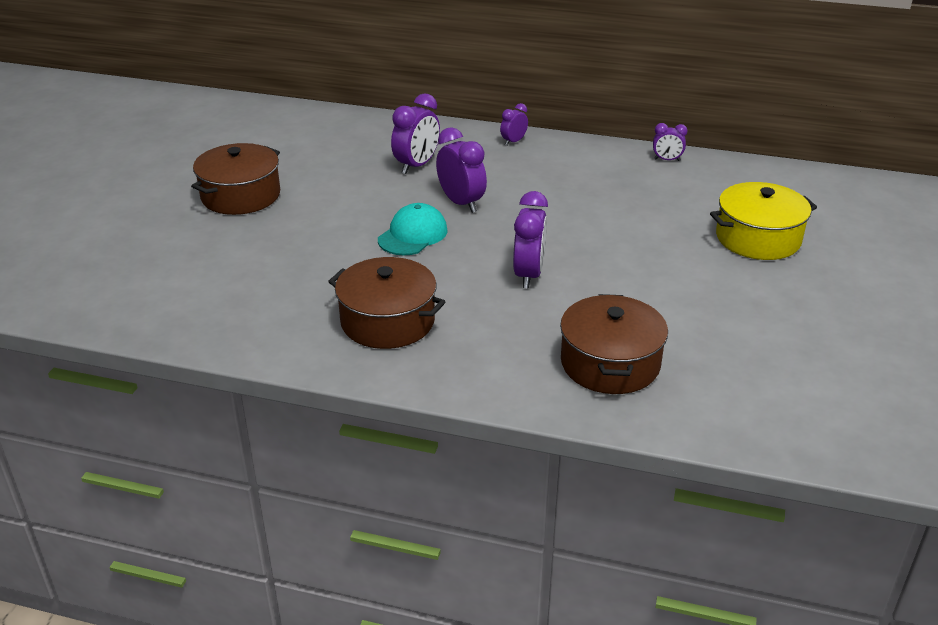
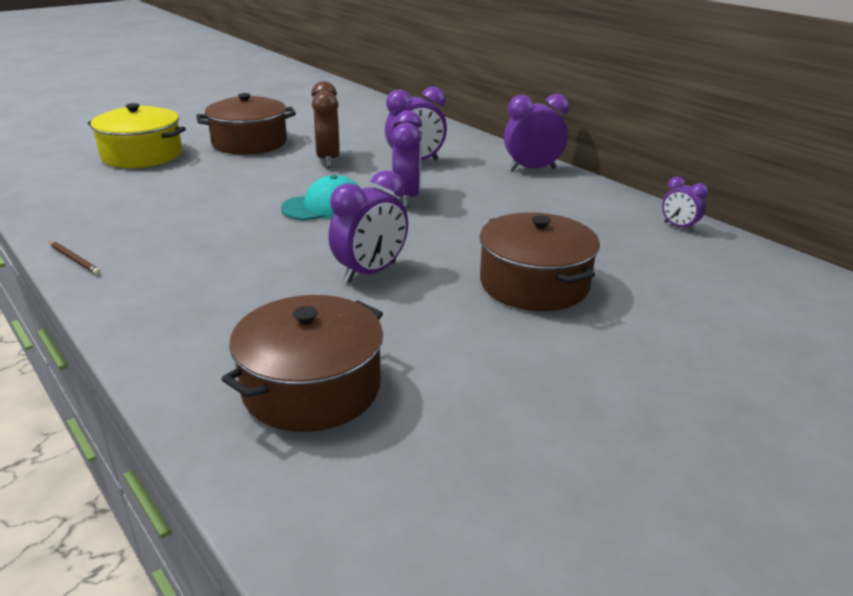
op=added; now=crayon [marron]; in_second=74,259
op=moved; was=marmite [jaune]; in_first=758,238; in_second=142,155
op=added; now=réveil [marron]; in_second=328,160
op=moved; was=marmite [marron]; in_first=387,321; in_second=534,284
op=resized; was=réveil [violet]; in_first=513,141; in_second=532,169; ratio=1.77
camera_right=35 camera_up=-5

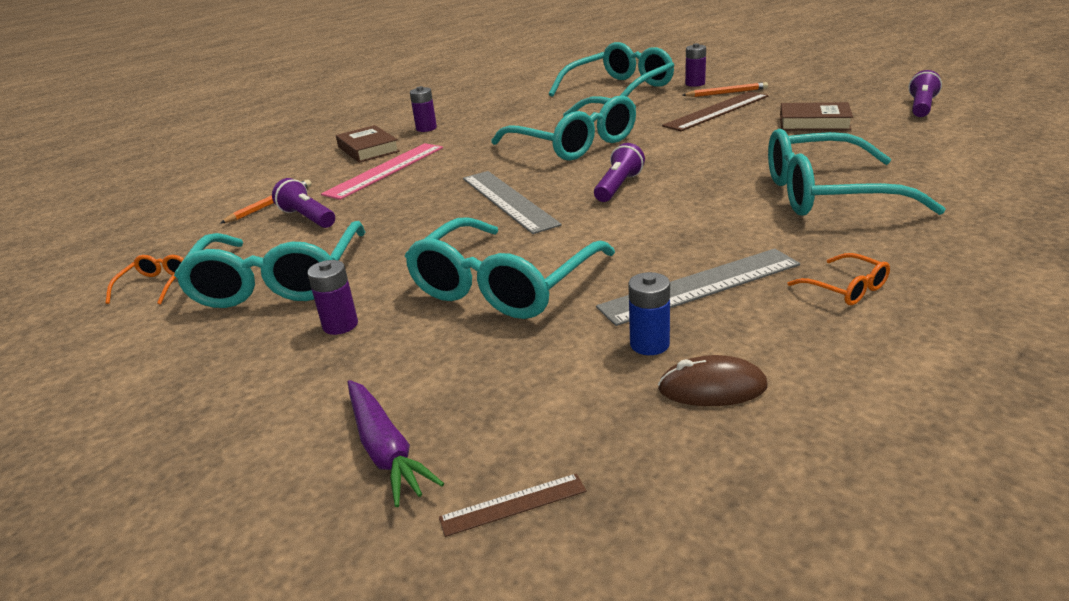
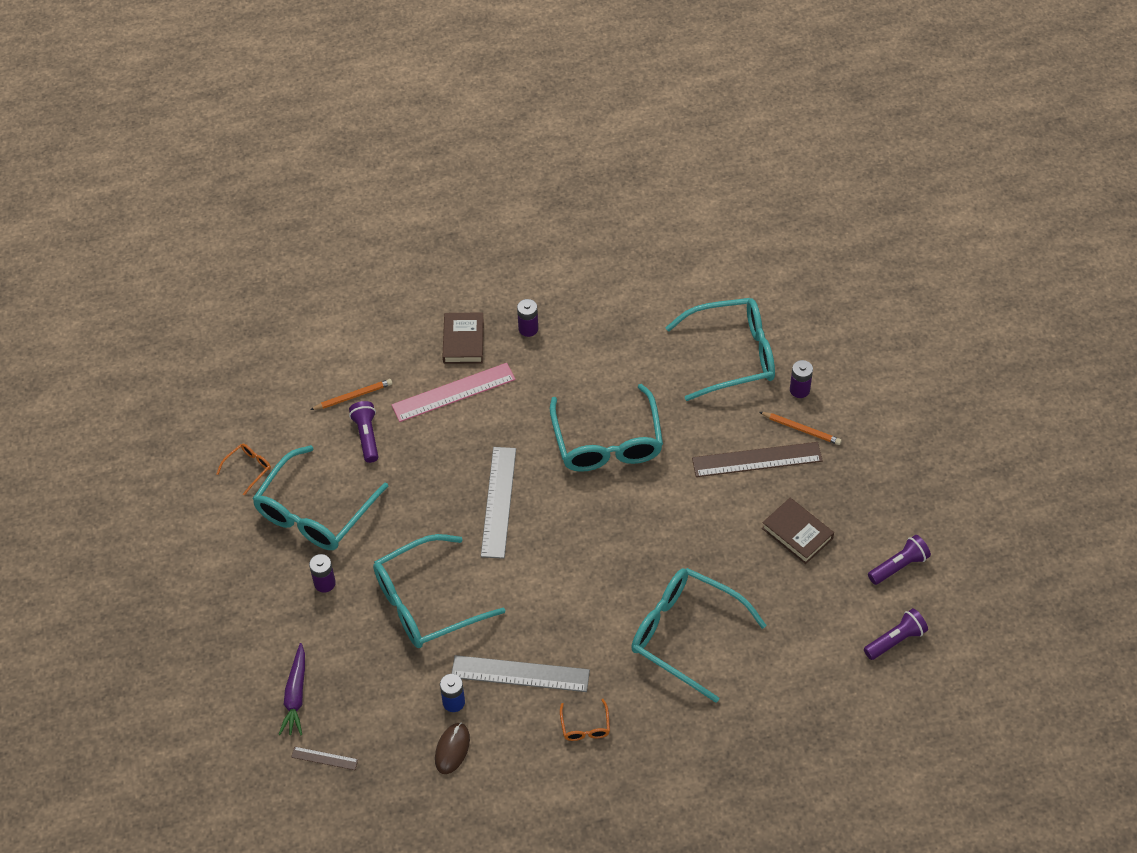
op=turned; was=souris [marron]; in_first=712,388; in_second=452,749; clockwise=75
op=moved; was=lampe de poche [violet]; in_first=618,187; in_second=895,640
camera_right=30 camera_up=25

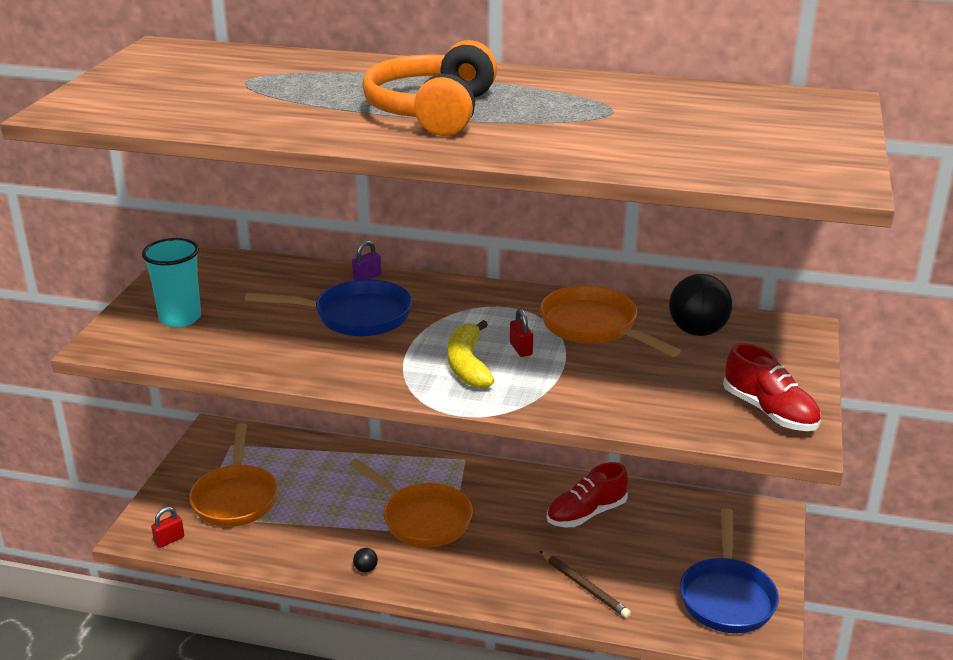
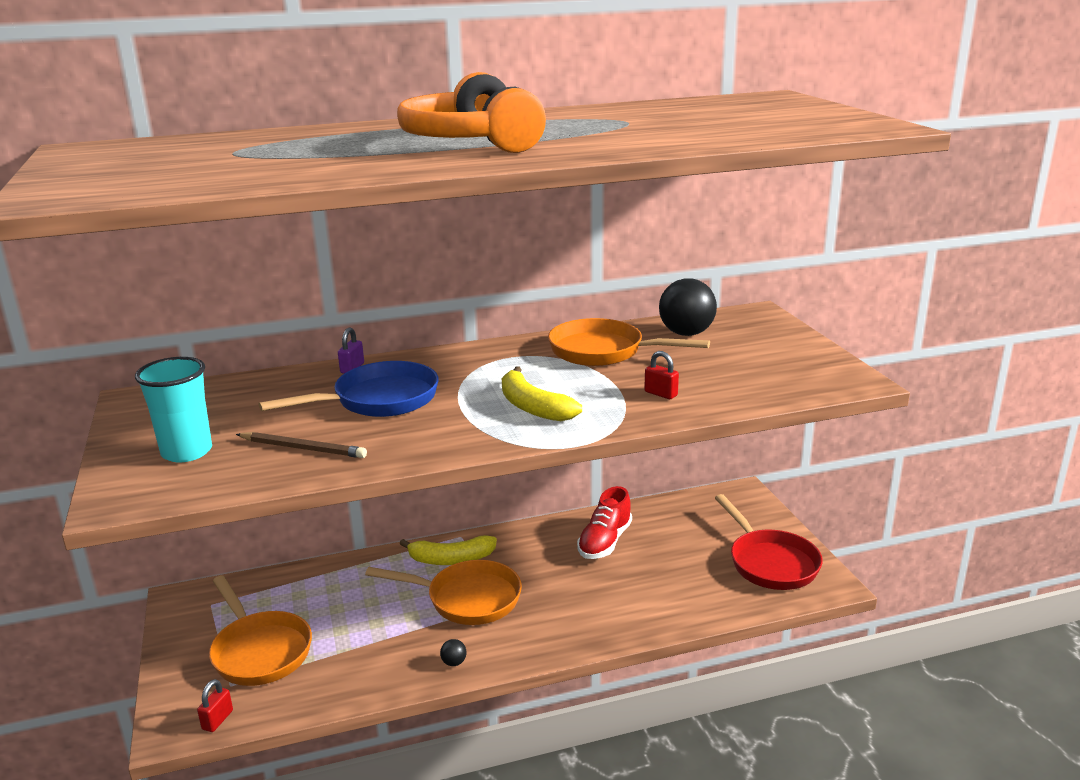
op=moved; was=crayon [marron]; in_first=584,586; in_second=303,448
op=added; now=banane [jaune]; in_second=451,559
op=moved; was=cadenas [rouge]; in_first=521,349; in_second=661,394
op=recoloured; was=poêle [bleu]; now=poêle [rouge]; in_first=727,597; in_second=770,562
op=removed; was=chaussure [rouge]; in_first=769,412
camera_right=-30 camera_up=-5

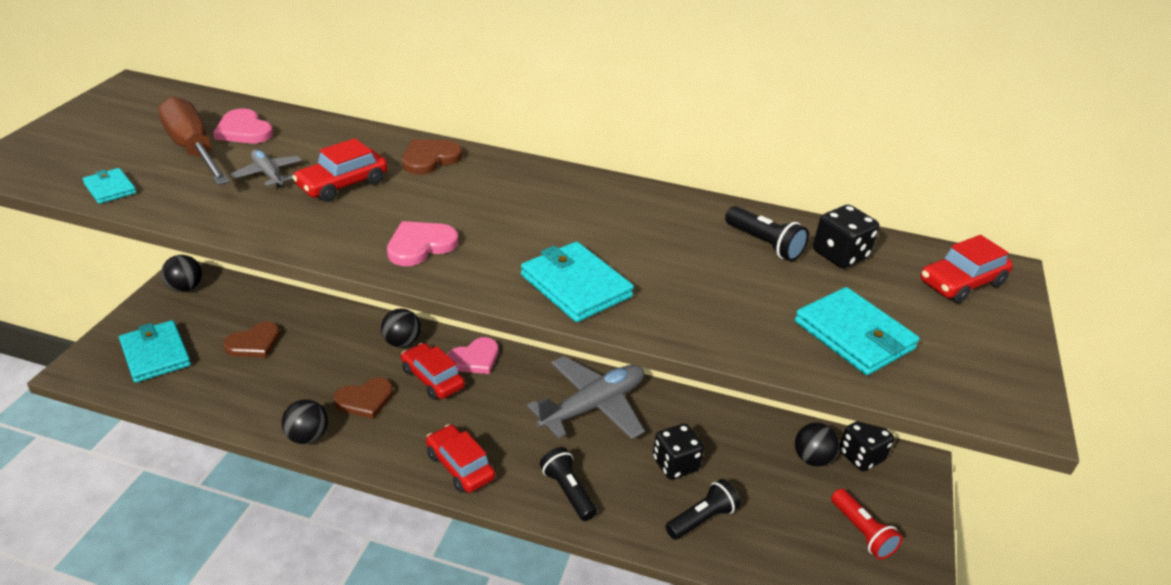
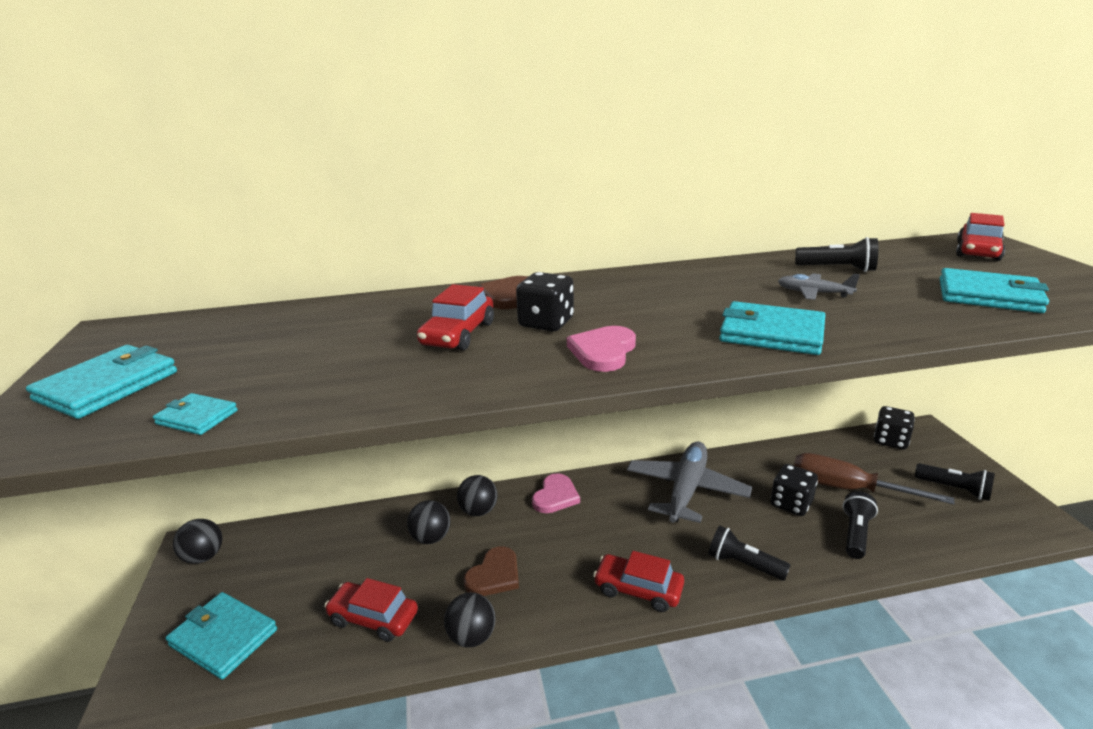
op=added; now=portefeuille [turquoise]; in_second=107,386
op=moved; was=voiture [rouge]; in_first=432,379; in_second=373,618
op=moved; was=balle [noir]; in_first=812,459; in_second=431,538
op=moved; was=dé [noir]; in_first=840,255; in_second=546,323
op=moved; was=avion [gris]; in_first=268,174; in_second=813,293
op=moved; was=tournevis [marron]; in_first=193,149; in_second=846,488
op=recoloured; was=lampe de poche [rouge]; now=lampe de poche [noir]; in_first=862,532; in_second=954,489
op=removed; was=cœur [rose]; in_first=244,130
op=removed; was=cœur [marron]; in_first=254,343
camera_right=-25 camera_up=-10

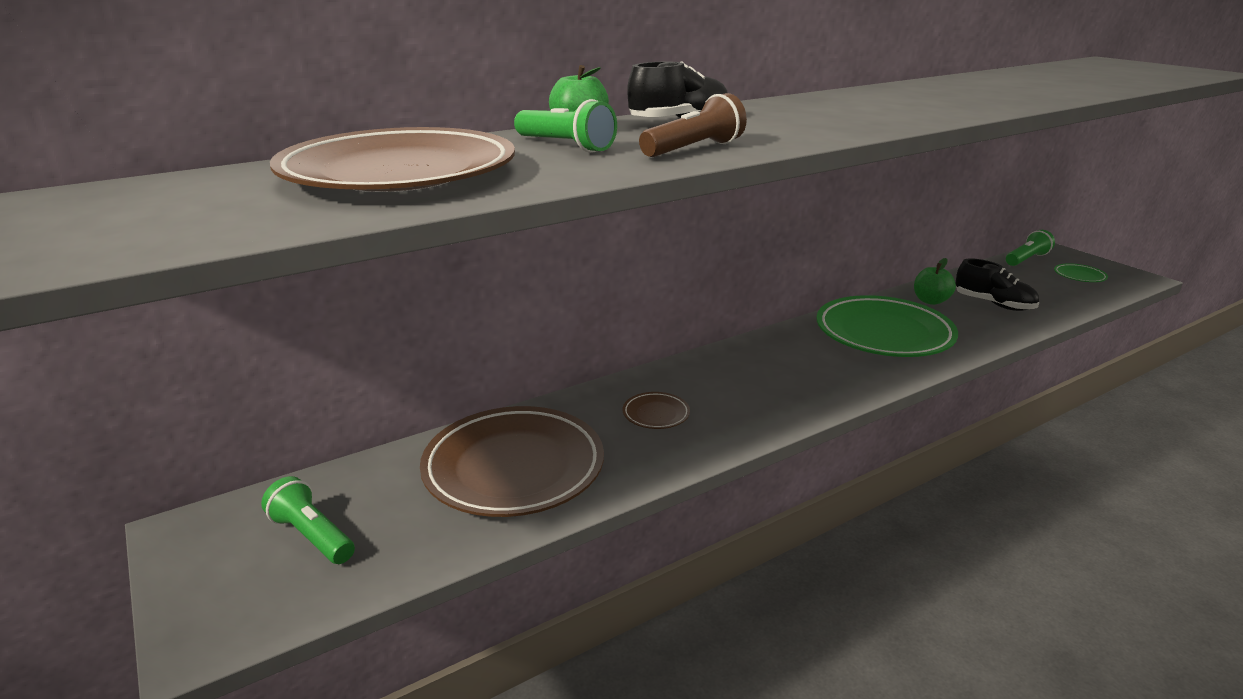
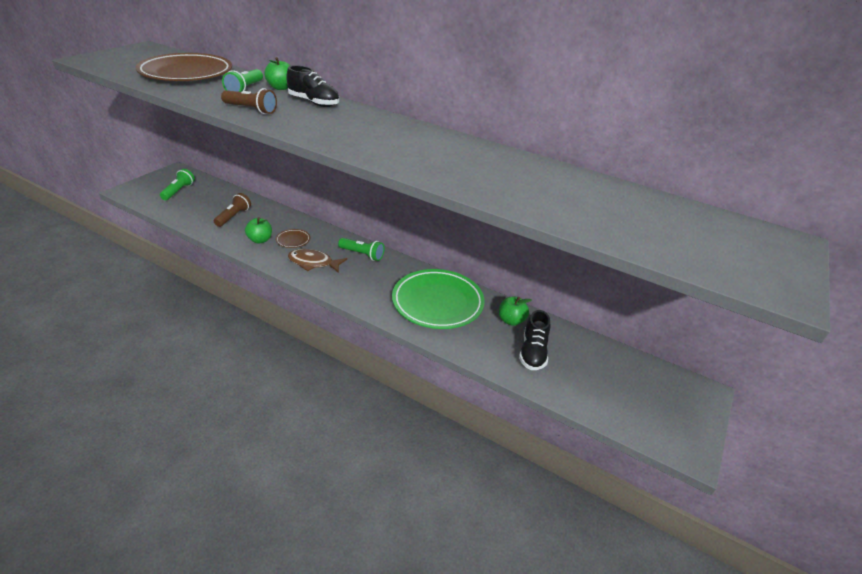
op=replaced; was=assiette [marron]; now=lampe de poche [marron]; in_first=514,468; in_second=233,216
op=added; now=pomme [vert]; in_second=260,240
op=added; now=poisson [marron]; in_second=313,263
op=moved; was=lampe de poche [vert]; in_first=1026,259; in_second=362,254
op=removed; was=assiette [vert]; in_first=1079,276
camera_right=60 camera_up=10

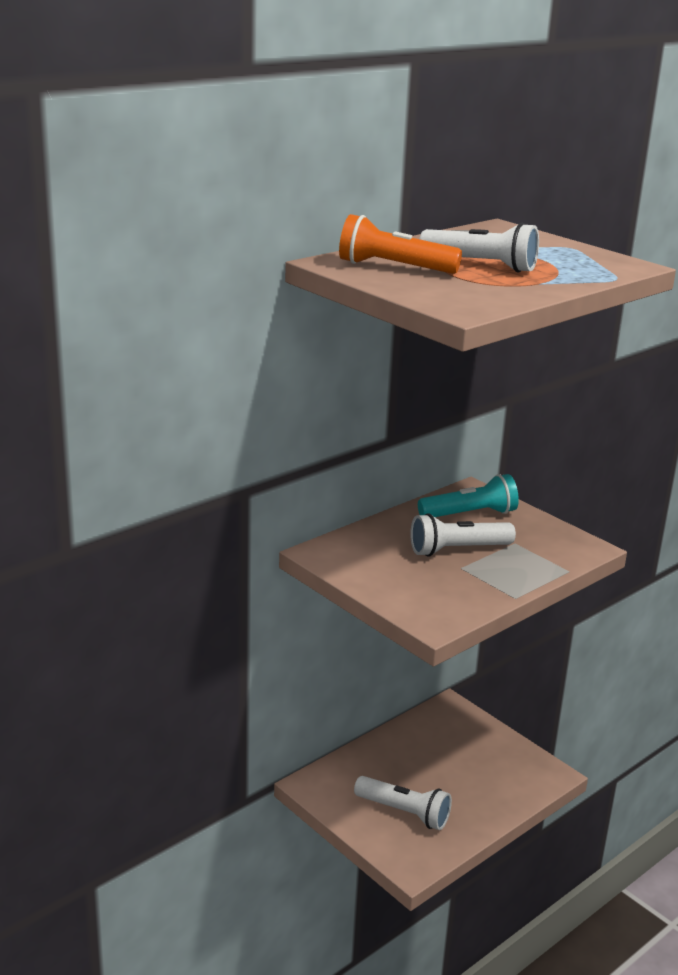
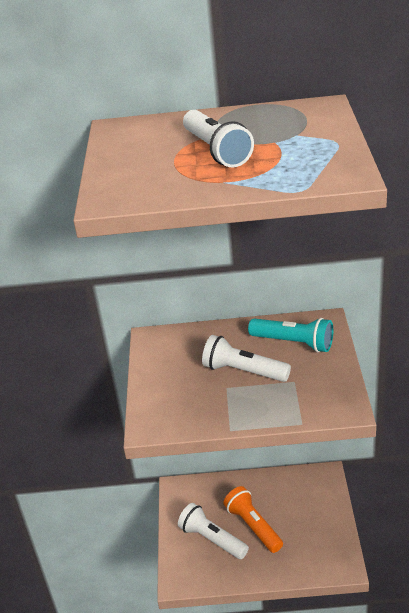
op=turned; was=lampe de poche [blanc]; in_first=404,812; in_second=212,539; clockwise=150
op=moved; was=lampe de poche [orange]; in_first=394,268; in_second=253,526
camera_right=45 camera_up=10

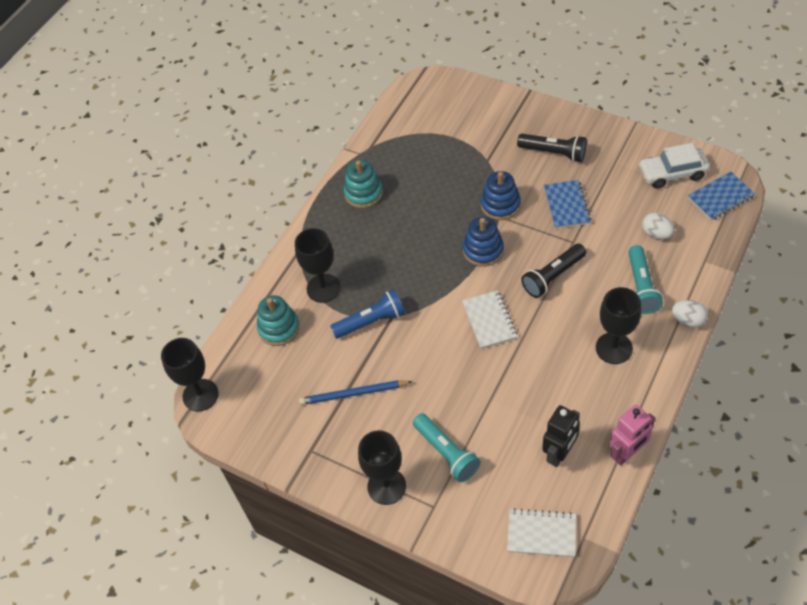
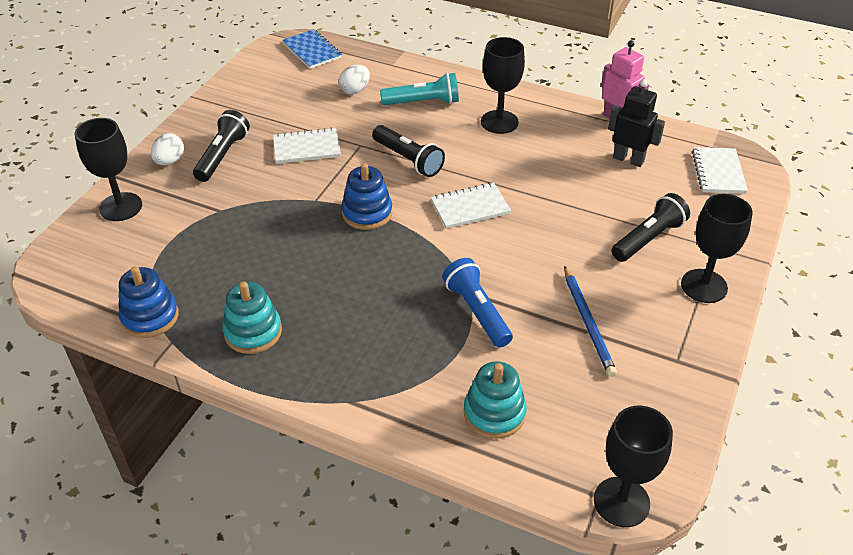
op=moved; was=verre à pied [noir]; in_first=323,288; in_second=121,207
op=moved; was=jouet à empiler [bleu]; in_first=500,205; in_second=150,317
op=moved; was=œuf [blanc]; in_first=687,320; in_second=170,161
op=recoloured; was=carnet [bleu]; now=carnet [blanc]; in_first=566,205; in_second=306,148
op=recoloured; was=lampe de poche [turquoise]; now=lampe de poche [noir]; in_first=446,452; in_second=648,238
op=removed; was=voiture [blanc]; in_first=672,173
camera_right=-100 camera_up=-10

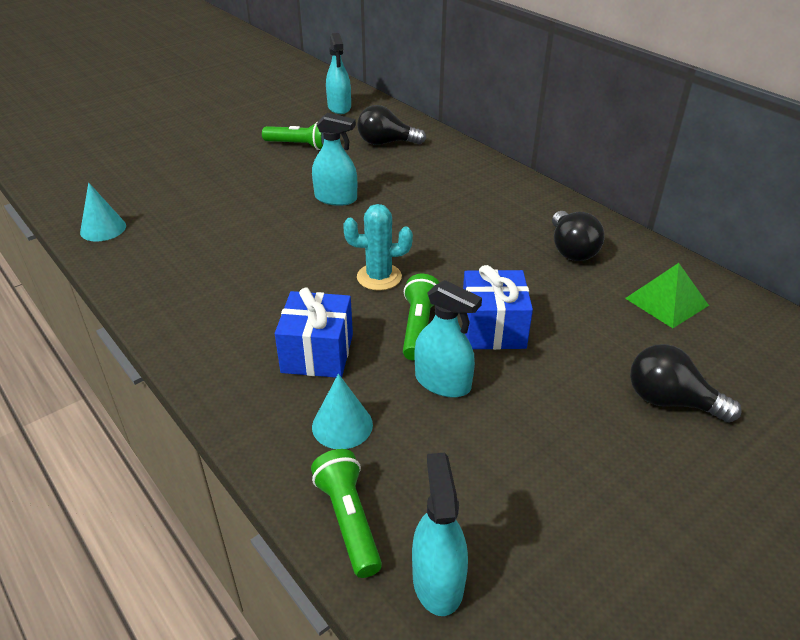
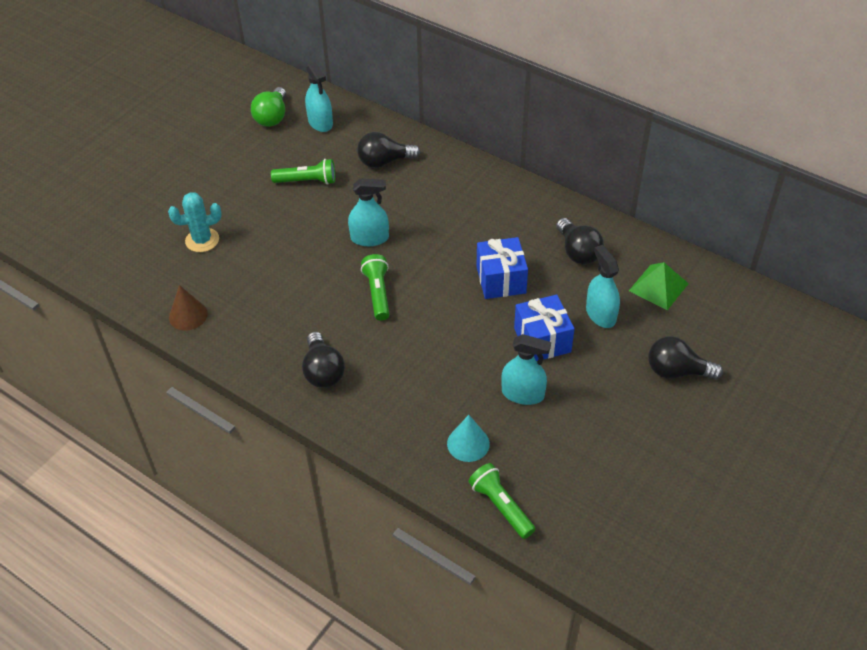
op=moved; was=cactus [turquoise]; in_first=379,277; in_second=202,240
op=recoloured; was=cône [turquoise]; now=cône [marron]; in_first=103,229; in_second=188,315
op=added; now=ampoule [vert]; in_second=272,117
op=added; now=ampoule [noir]; in_second=323,371
op=moved; was=lampe de poche [vert]; in_first=418,327; in_second=378,293
op=moved; was=cadeau [bleu]; in_first=317,353; in_second=501,280
op=moved; was=vaporisateur [turquoise]; in_first=438,581; in_second=600,314
camera_right=-15 camera_up=10

